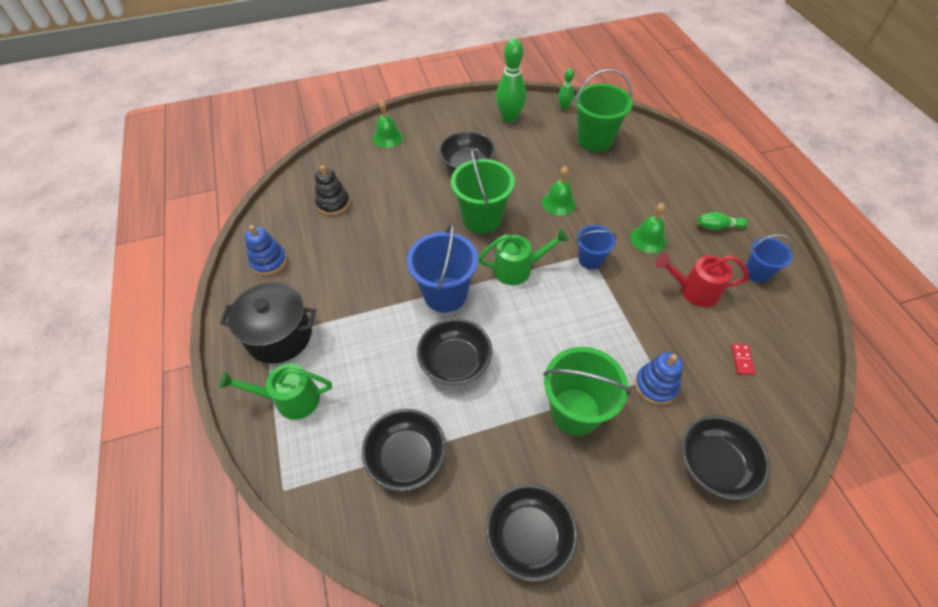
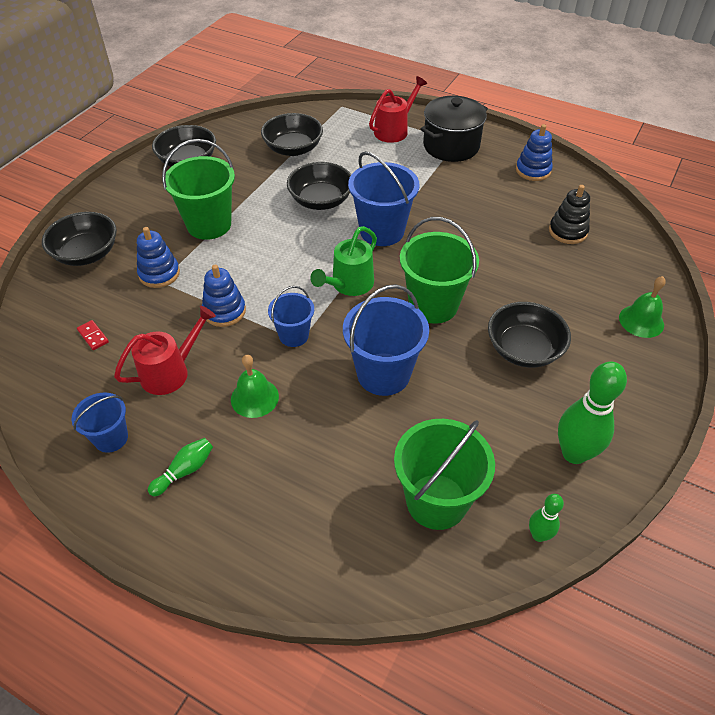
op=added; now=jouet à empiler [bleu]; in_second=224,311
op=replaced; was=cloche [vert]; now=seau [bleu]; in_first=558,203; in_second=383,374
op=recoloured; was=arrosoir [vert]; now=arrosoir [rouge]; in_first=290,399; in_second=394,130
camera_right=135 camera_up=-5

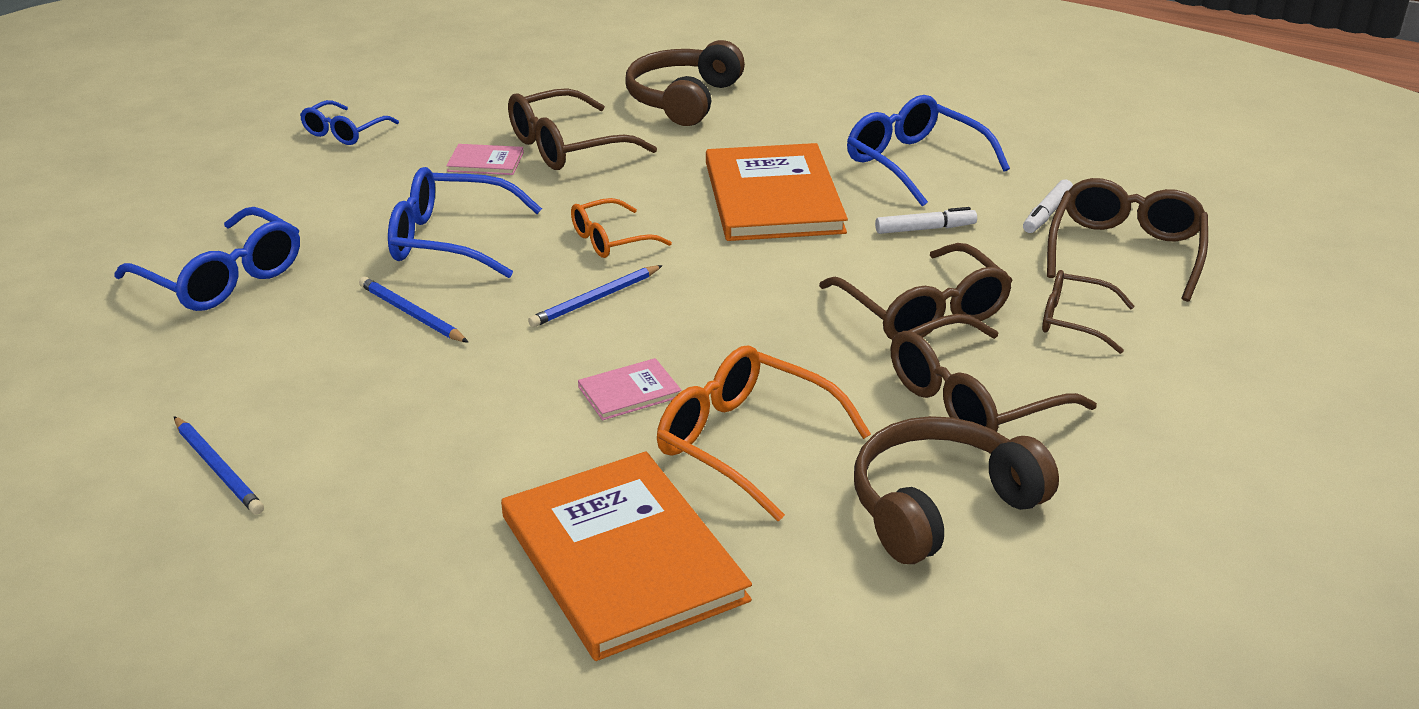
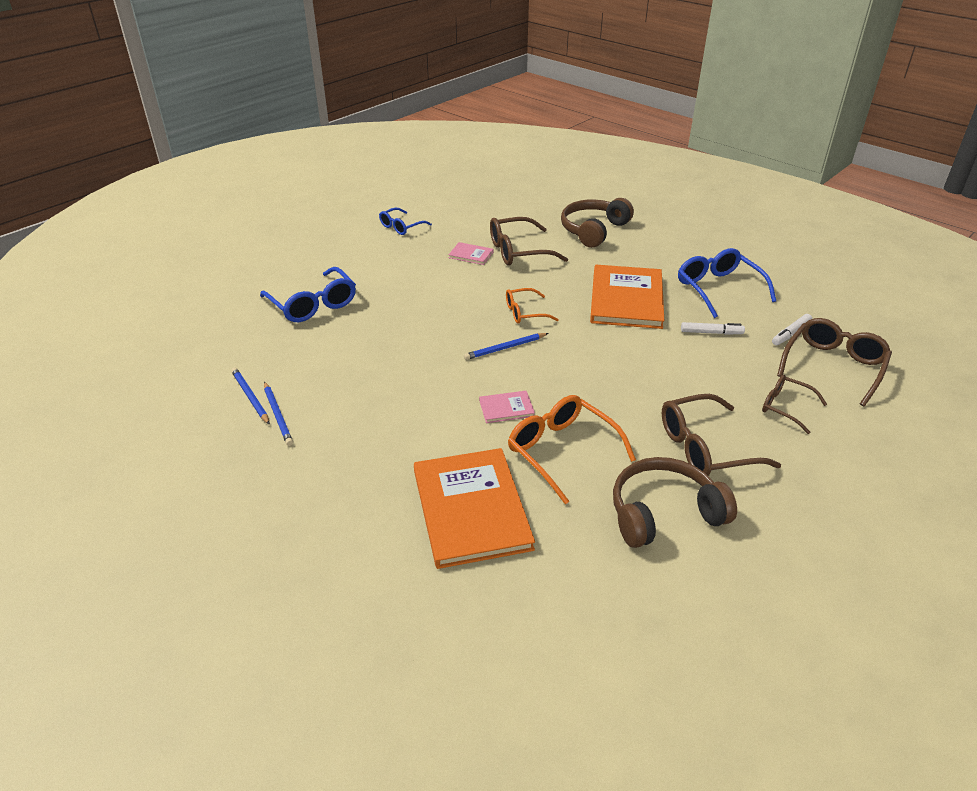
op=moved; was=crayon [bleu]; in_first=411,314; in_second=250,397
op=removed; was=lunettes [bleu]; in_first=450,240
op=removed; was=lunettes [marron]; in_first=923,312
camera_right=15 camera_up=5

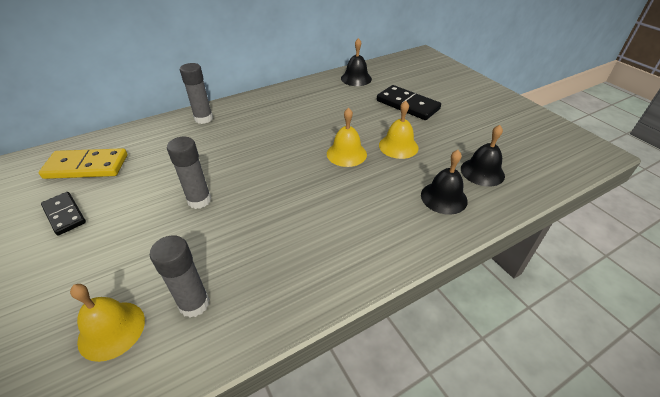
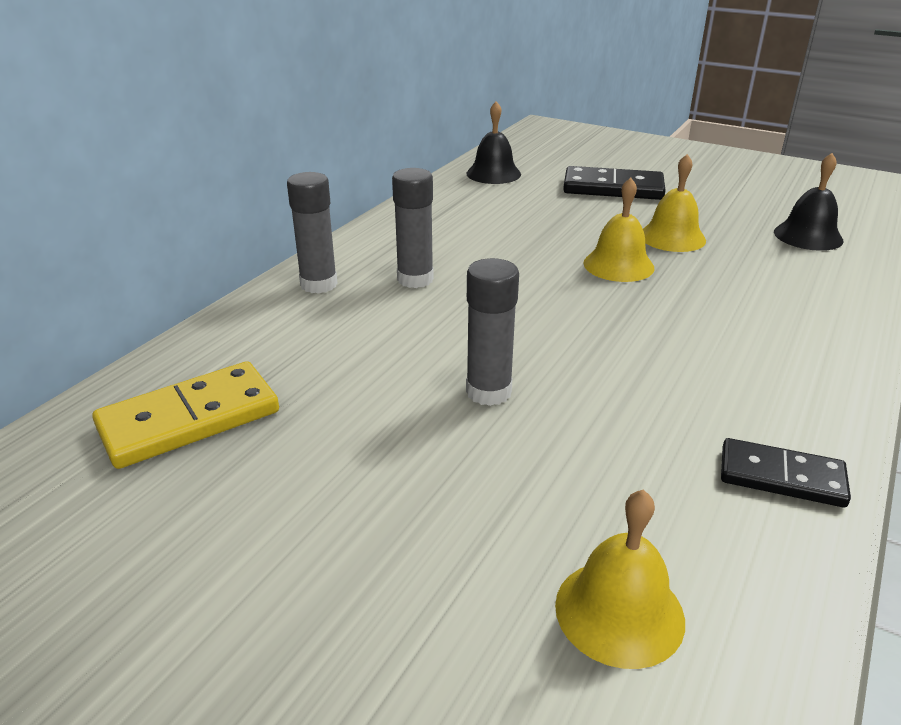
op=moved; was=bâton de colle [gris]; in_first=194,304; in_second=415,279
op=moved; was=domino [noir]; in_first=64,215; in_second=781,477
op=removed; was=cloche [noir]; in_first=444,197
camera_right=-30 camera_up=-10

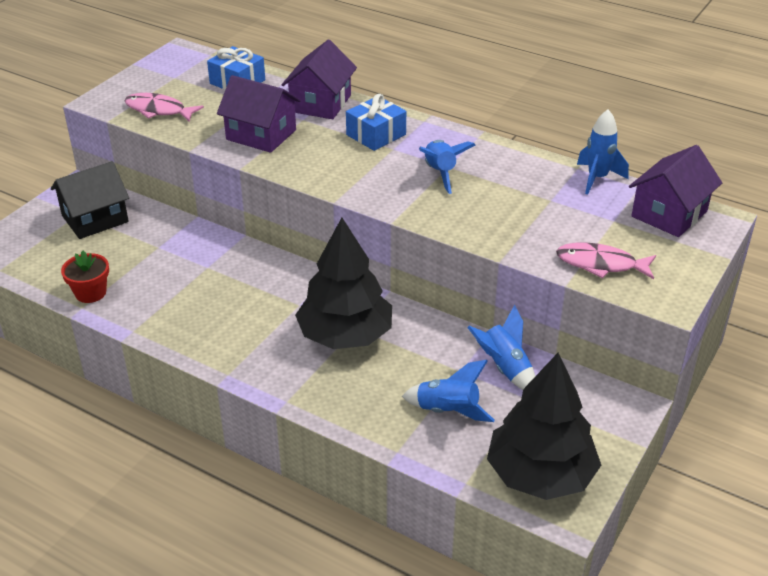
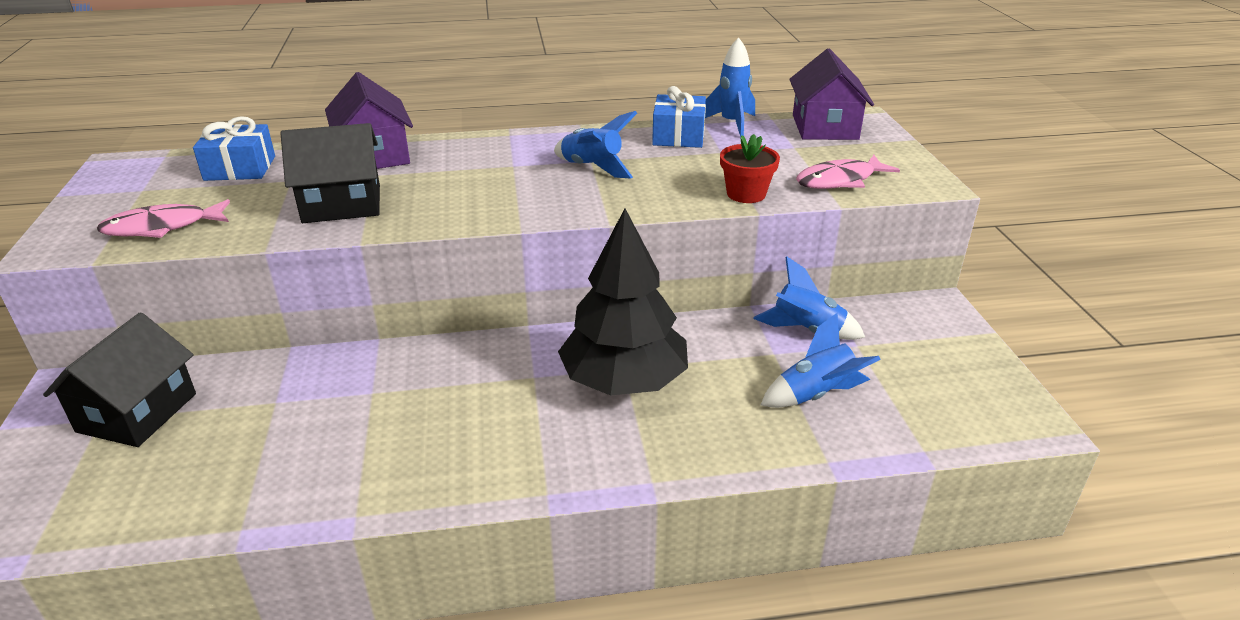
op=recoloured; was=maison [violet]; now=maison [noir]; in_first=261,135; in_second=342,204
op=moved; was=cadeau [bleu]; in_first=376,135; in_second=678,136
op=moved; was=pot de fleurs [rouge]; in_first=90,293; in_second=746,194
op=removed; was=arbre [noir]; in_first=540,475
camera_right=-40 camera_up=-5

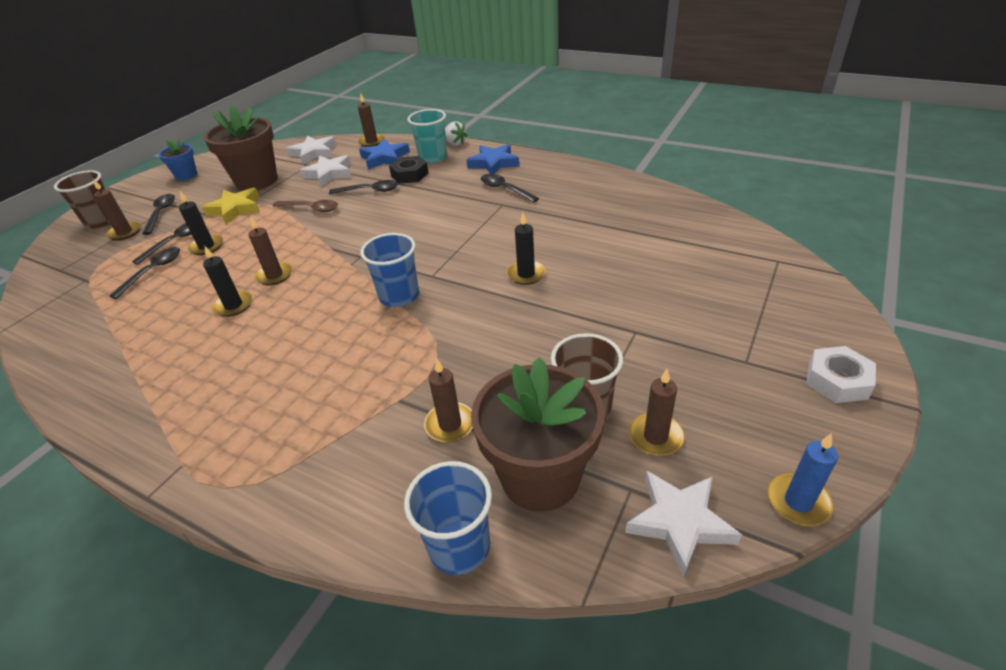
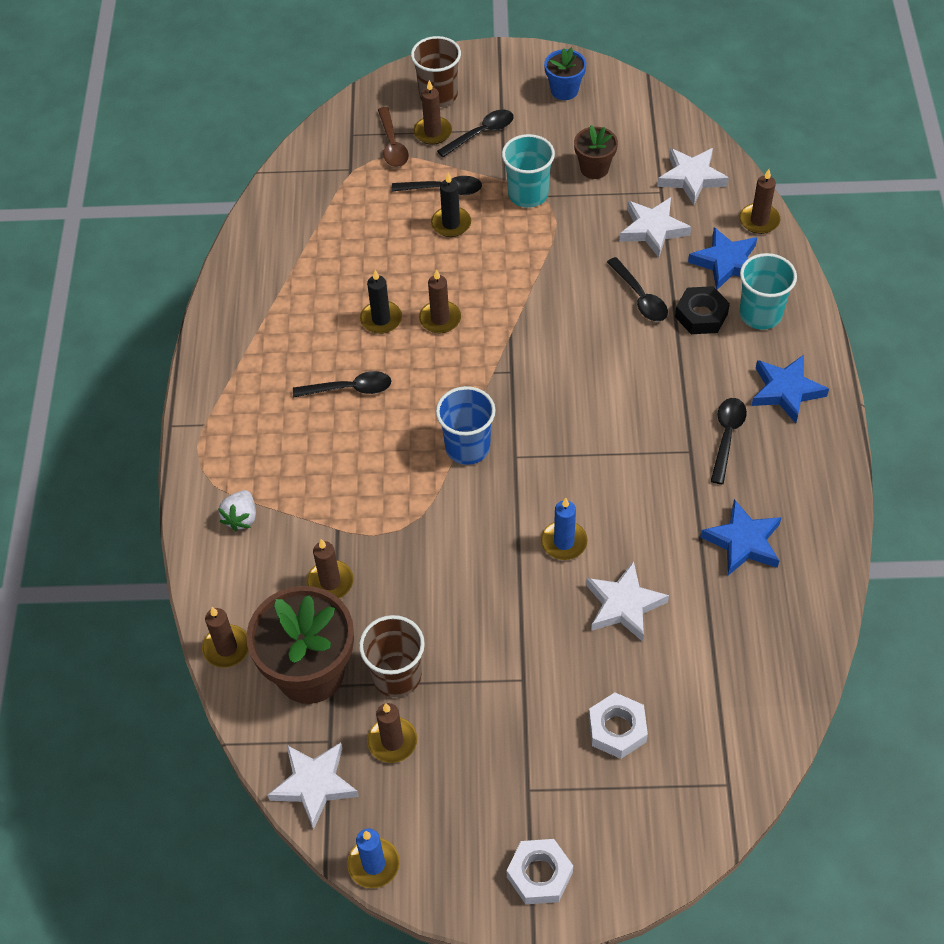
op=replaced; was=gobelet [bleu]; now=bougie [marron]; in_first=459,546; in_second=226,648
op=moved; was=fraise [blanc]; in_first=455,143; in_second=241,518
op=moved; was=cuillère [noir]; in_first=153,271; in_second=349,389
op=moved; was=cuillère [marron]; in_first=311,209; in_second=392,145
op=replaced; was=étoile [jaune]; now=gobelet [turquoise]; in_first=235,209; in_second=528,194
op=recoloured; was=bougie [noir]; now=bougie [bleu]; in_first=526,274; in_second=564,542
op=resized; was=pot de fleurs [marron]; in_first=256,181; in_second=594,168; ratio=0.52
op=added; now=étoile [blanc]; in_second=624,605
op=added; now=écrou [blanc]; in_second=617,729
op=added; now=étoile [bleu]; in_second=743,542
camera_right=60 camera_up=15

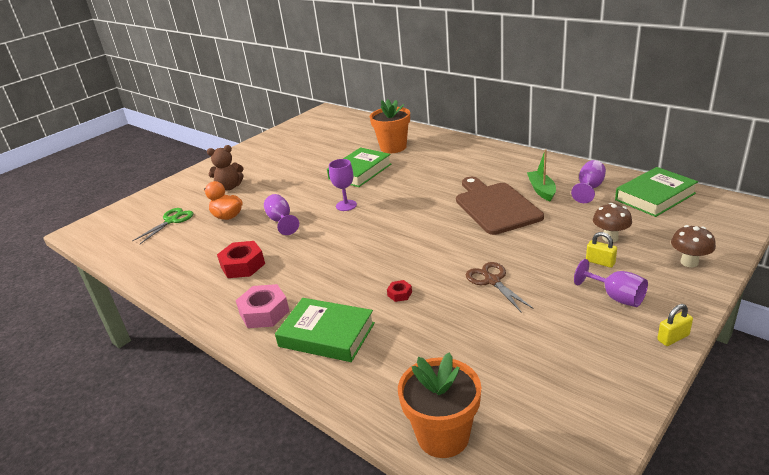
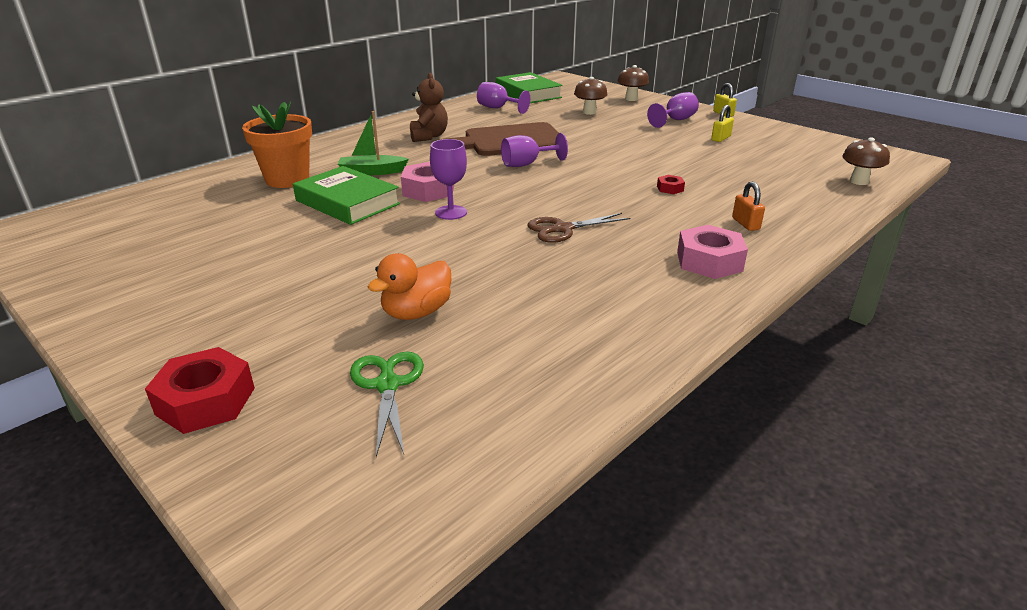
op=moved; was=écrou [rouge]; in_first=243,265; in_second=206,401
op=moved; was=bateau [vert]; in_first=541,190; in_second=372,172
op=turned; was=ciseaux [vert]; in_first=171,220; in_second=388,384; clockwise=45
op=added; now=écrou [rose]; in_second=428,190
op=moved; was=ours en peluche [marron]; in_first=229,187; in_second=428,136
op=moved; was=verre à pied [violet]; in_first=281,221; in_second=527,164
op=moved; was=ciseaux [marron]; in_first=492,280; in_second=562,229
op=moved; was=cadenas [jaune]; in_first=600,262; in_second=720,138
op=replaced; was=livre [vert]; now=cadenas [orange]; in_first=327,335; in_second=745,224
op=replaced; was=pot de fleurs [orange]; now=champignon [marron]; in_first=443,436; in_second=859,181
camera_right=-90 camera_up=0

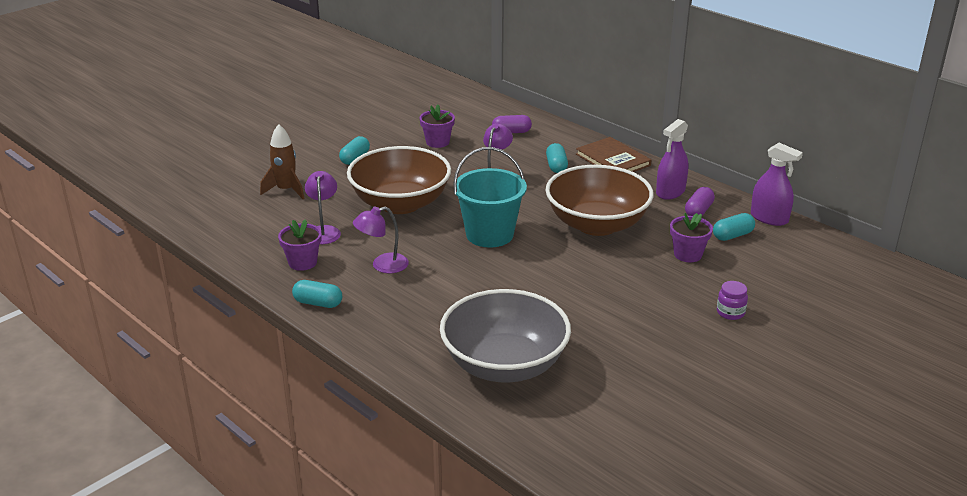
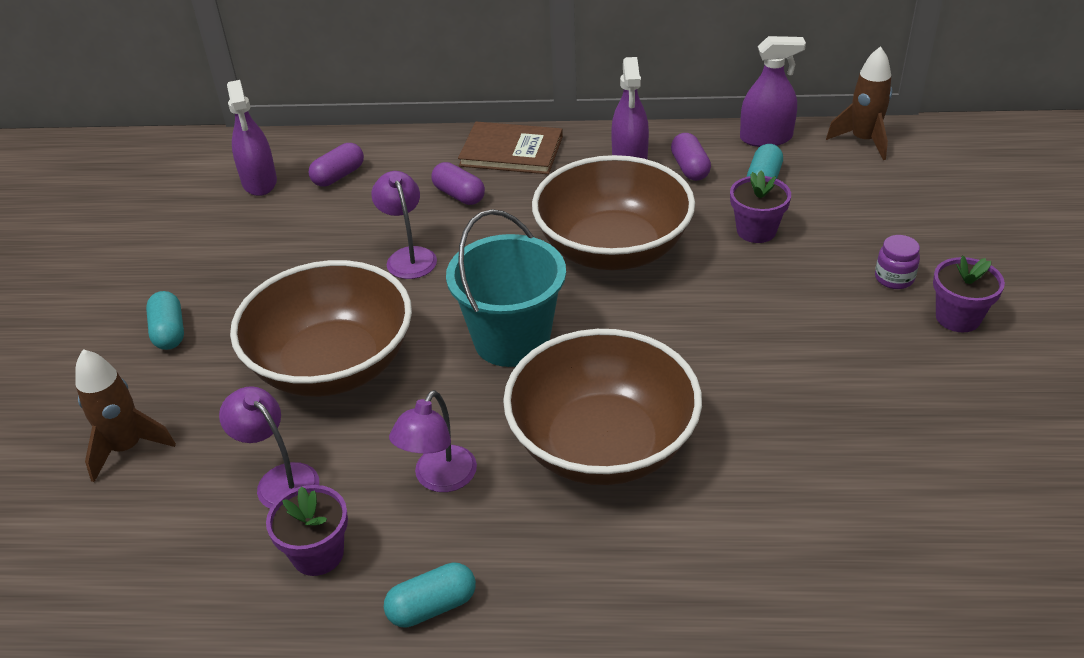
op=added; now=vaporisateur [violet]; in_second=259,182
op=recoloured; was=gélule [turquoise]; now=gélule [violet]; in_first=556,166; in_second=459,195
op=added; now=bol [marron]; in_second=602,445
op=added; now=fusée [marron]; in_second=863,141
op=moved; was=pot de fleurs [violet]; in_first=437,142; in_second=958,317
op=removed; was=bol [gris]; in_first=504,365
camera_right=-40 camera_up=10

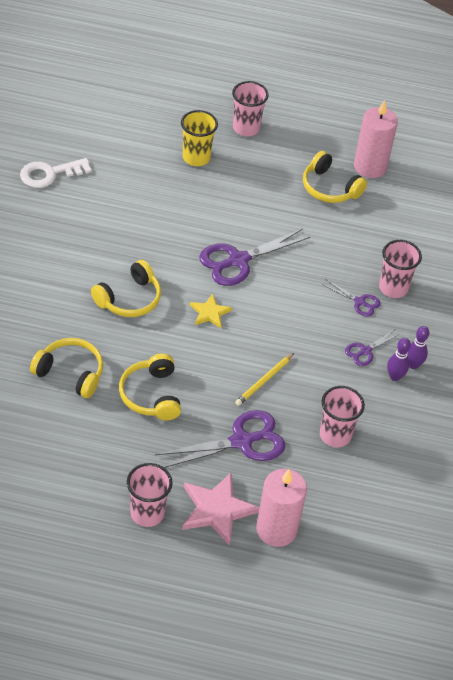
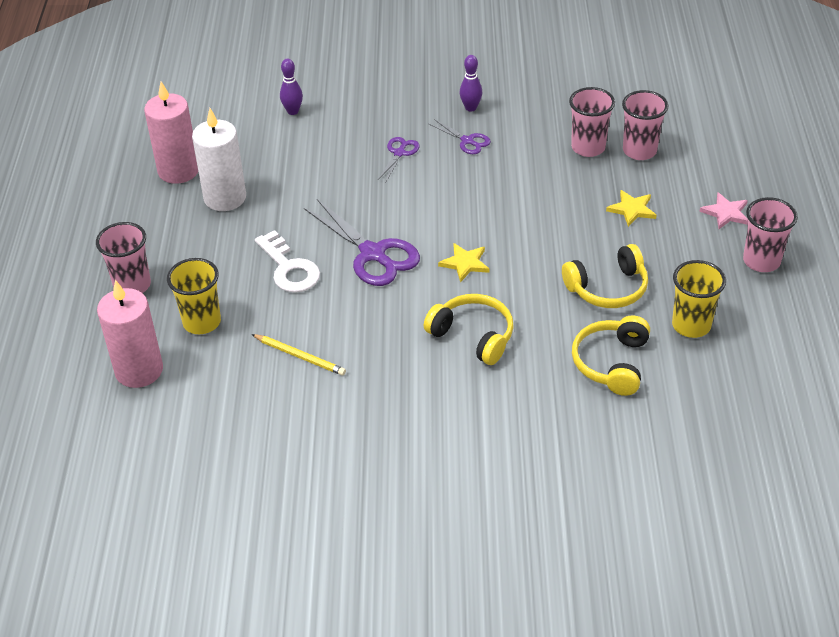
op=moved; was=bougie [rose]; in_first=276,529; in_second=139,370
op=replaced; was=casque audio [jaune]; now=bougie [blanc]; in_first=329,188; in_second=225,198
op=moved; was=crayon [jaune]; in_first=264,381; in_second=300,356
op=moved; was=clé [blanc]; in_first=49,174; in_second=289,268
op=moved; was=quille [violet]; in_first=395,376; in_second=293,111
op=replaced; was=ciseaux [violet]; now=étoile [jaune]; in_first=241,441; in_second=632,209
op=moved; was=gobelet [rose]; in_first=393,288; in_second=639,151
op=added; now=gobelet [jaune]; in_second=691,325
op=resized; was=étoile [rose]; in_first=217,510; in_second=726,213; ratio=0.59
camera_right=-95 camera_up=-5

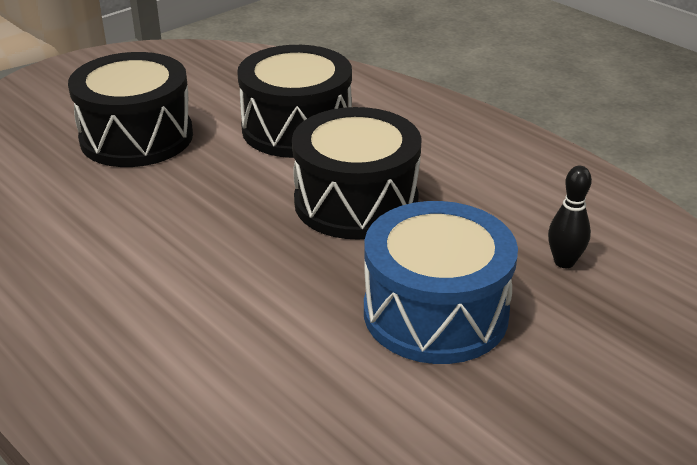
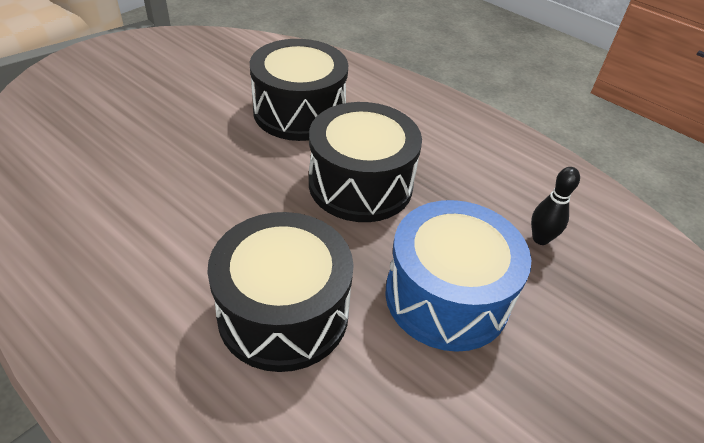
op=moved; was=tambour [noir]; in_first=137,137; in_second=283,312
camera_right=-10 camera_up=10

